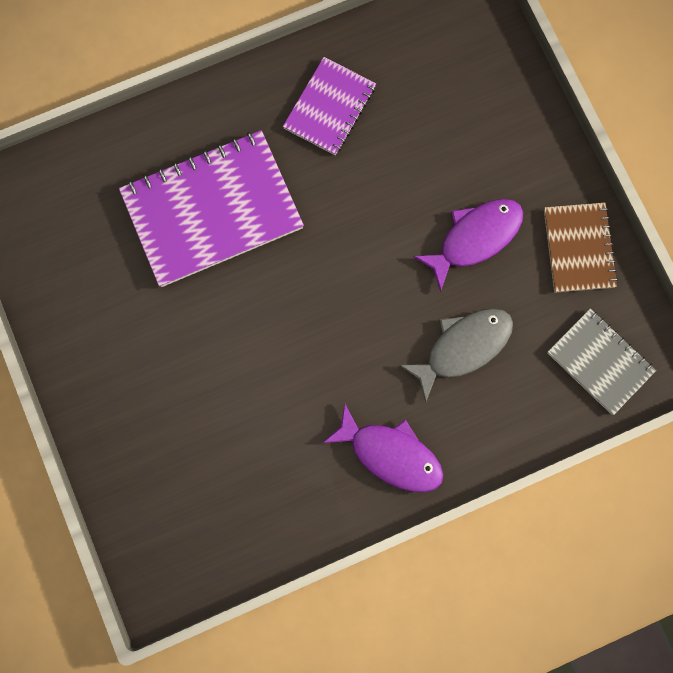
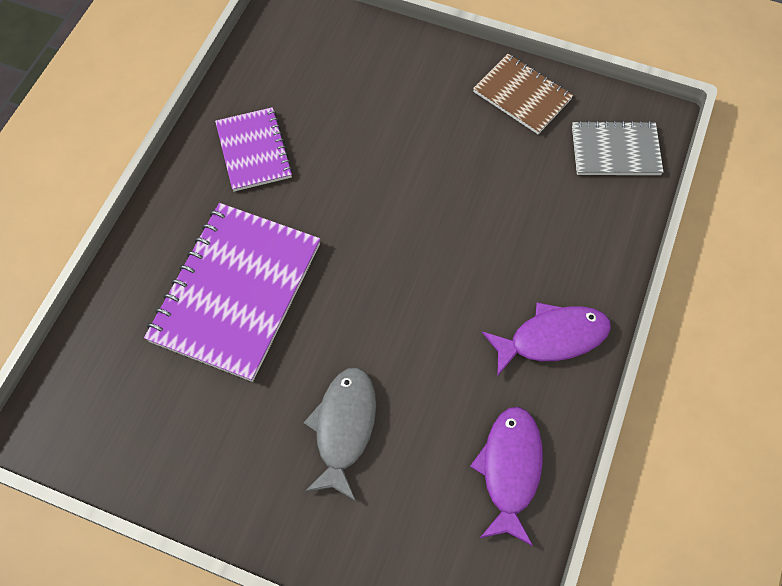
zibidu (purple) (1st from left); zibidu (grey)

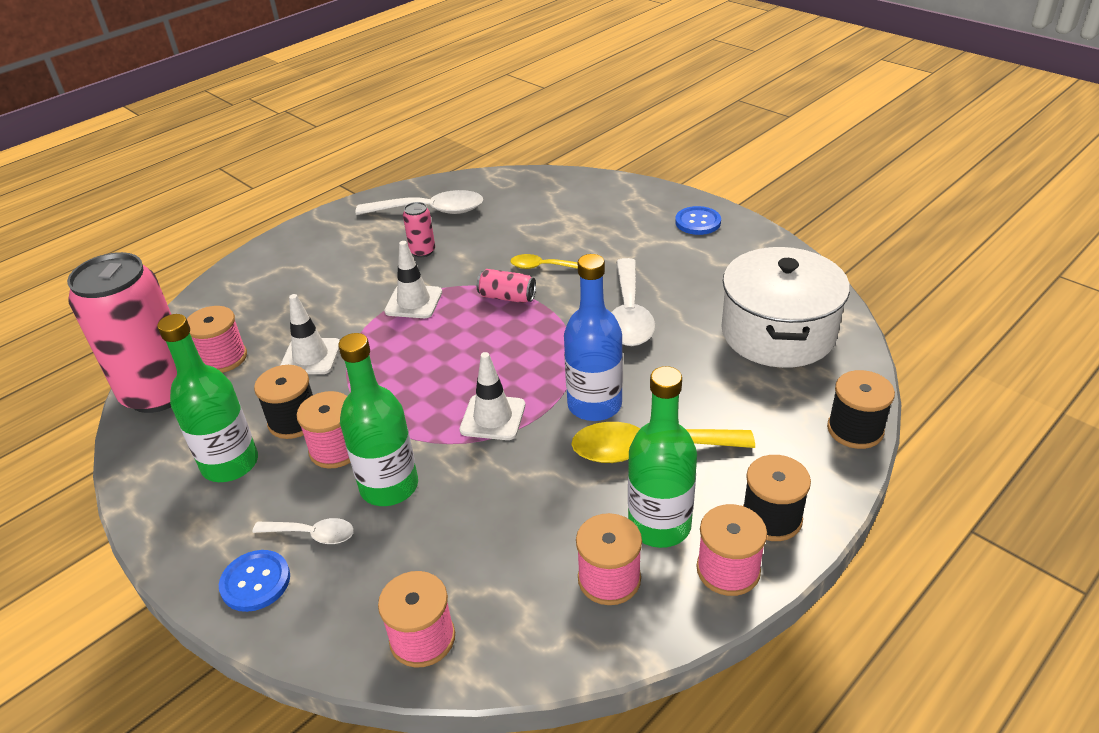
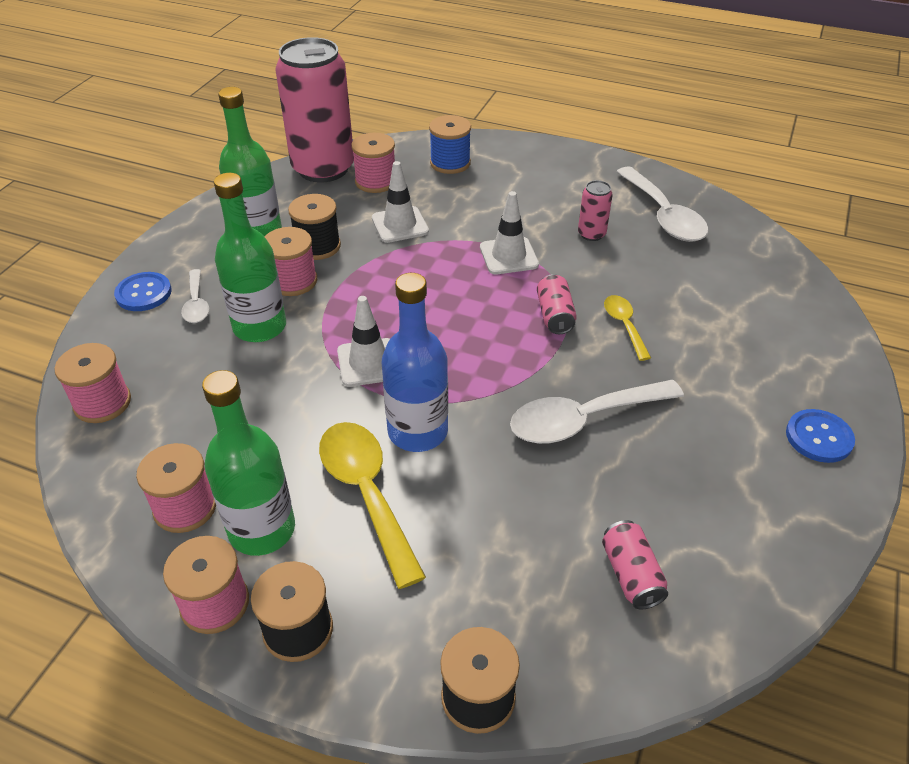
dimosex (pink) (4th from left); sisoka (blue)

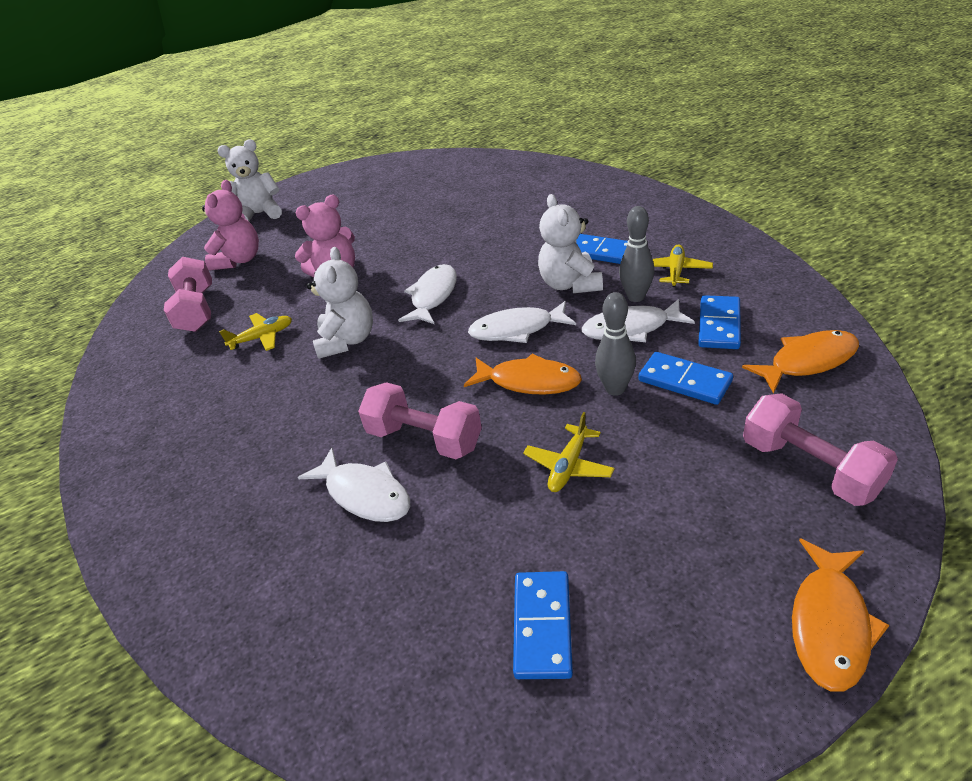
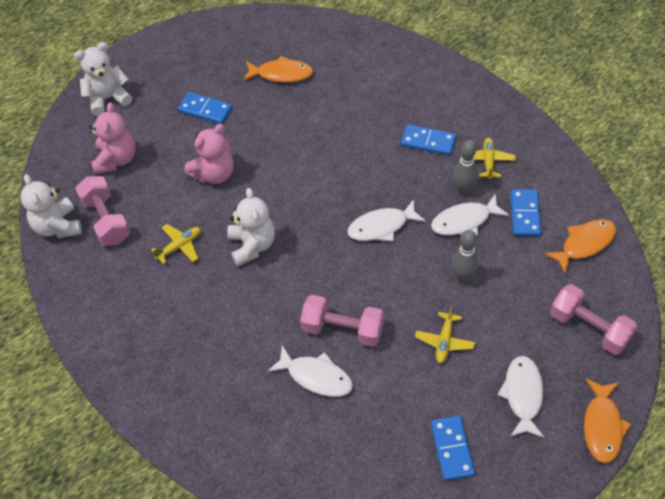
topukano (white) (1st from left); zibidu (white) (4th from left); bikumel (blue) (1st from left); zibidu (orange) (1st from left)

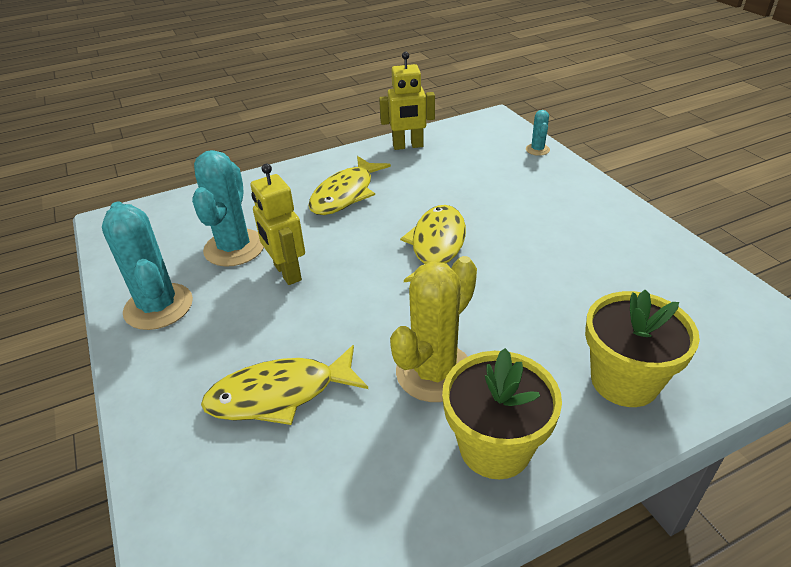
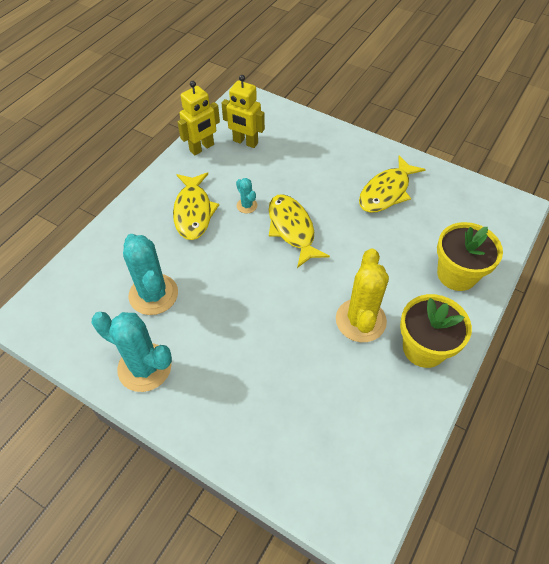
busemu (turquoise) (3rd from left); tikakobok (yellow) (2nd from left); zibidu (yellow) (3rd from left)

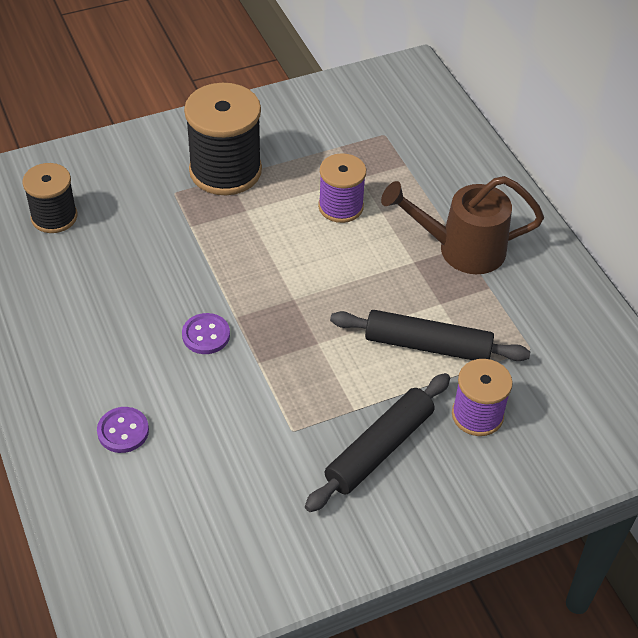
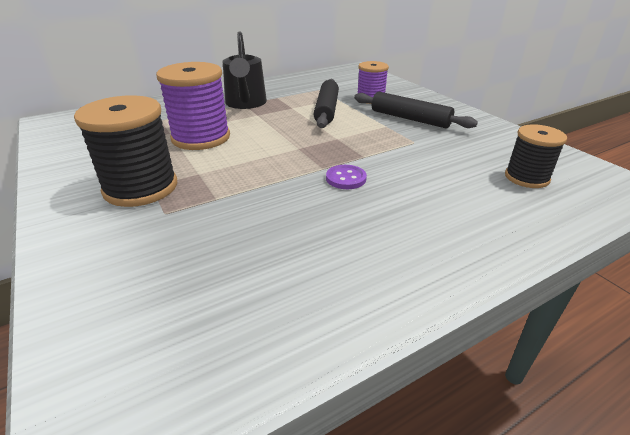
sisoka (purple) (1st from left); sisoka (black) (2nd from left); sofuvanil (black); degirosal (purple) (1st from left in the first image)

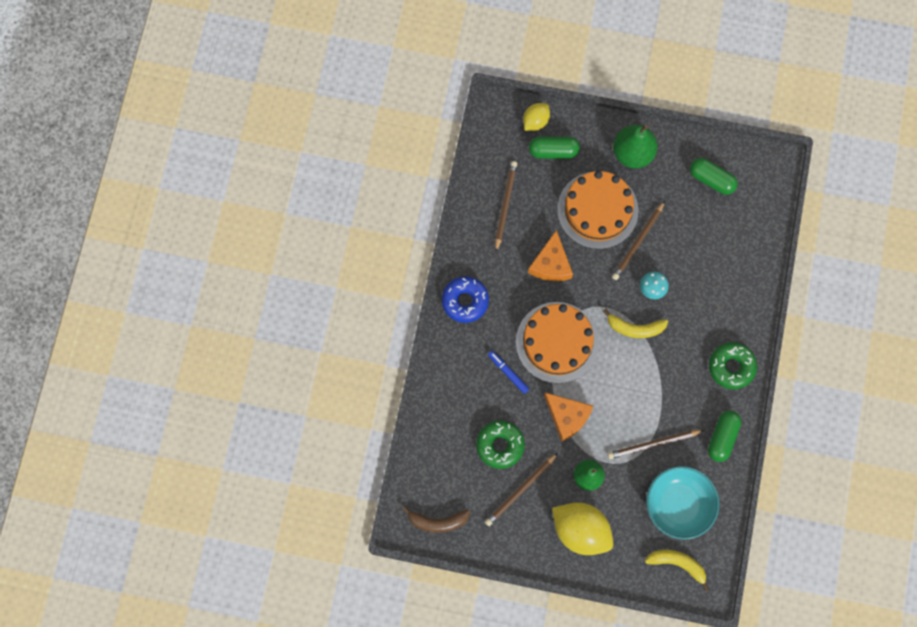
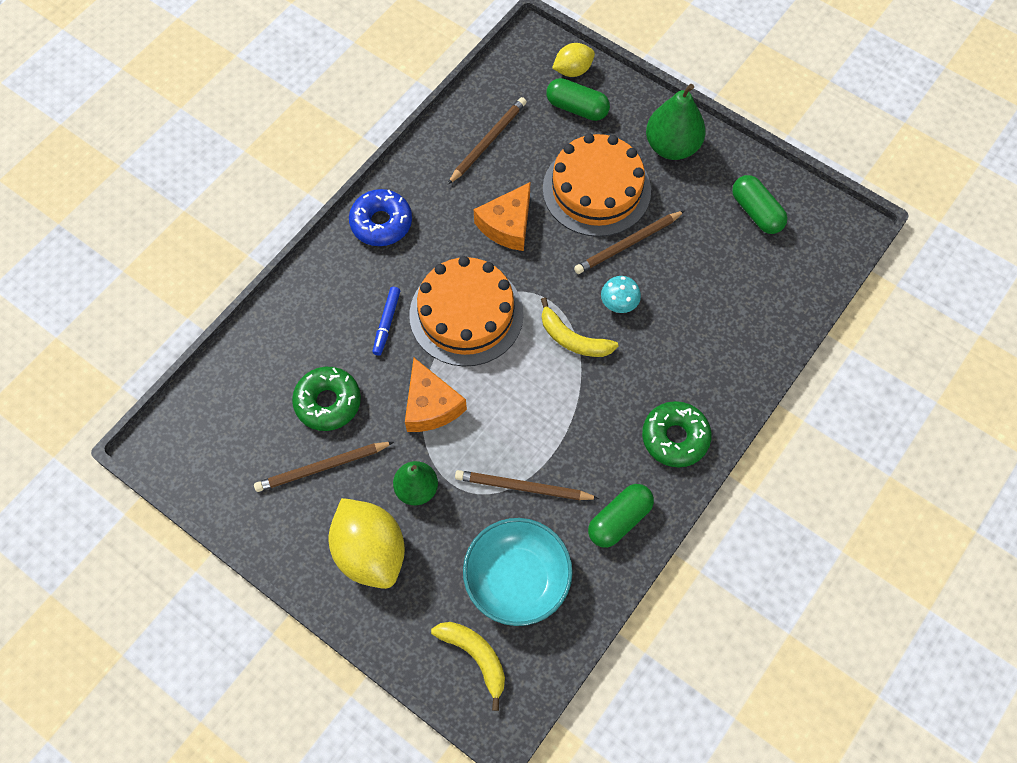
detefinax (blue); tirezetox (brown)

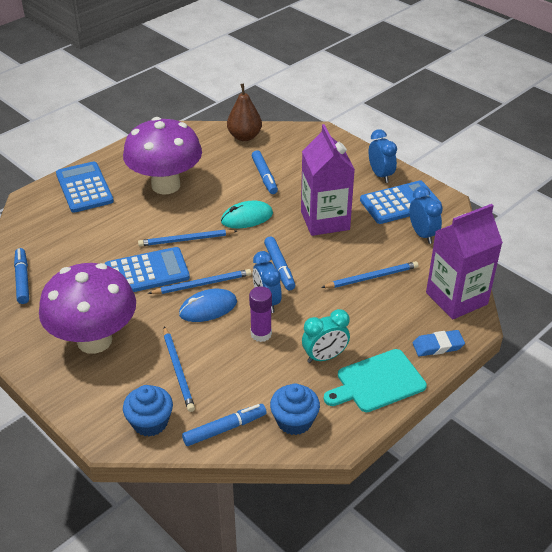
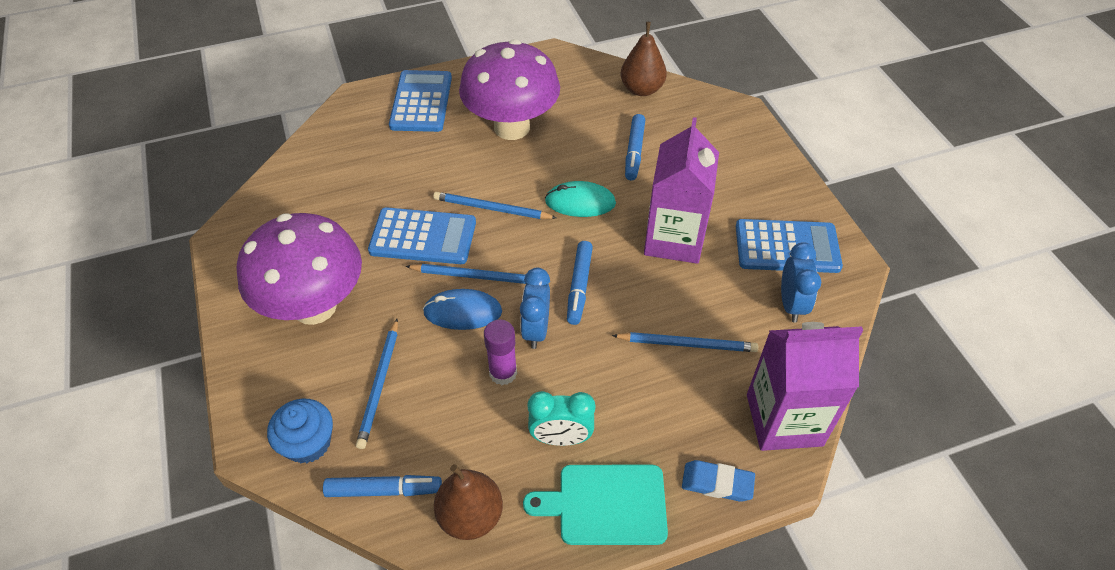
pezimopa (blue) (2nd from left in the first image); detefinax (blue) (1st from left in the first image); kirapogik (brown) (1st from left)

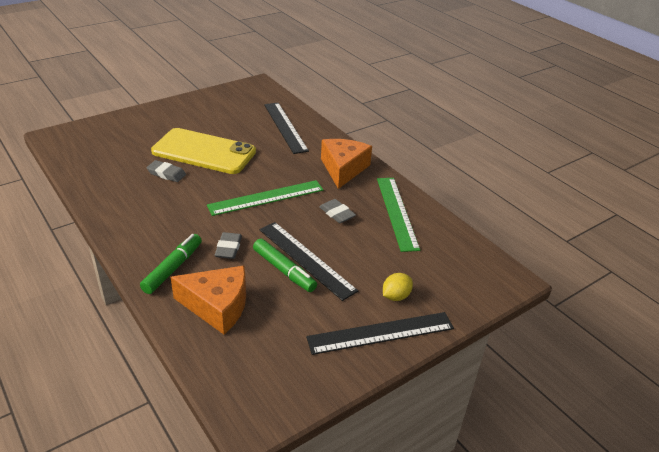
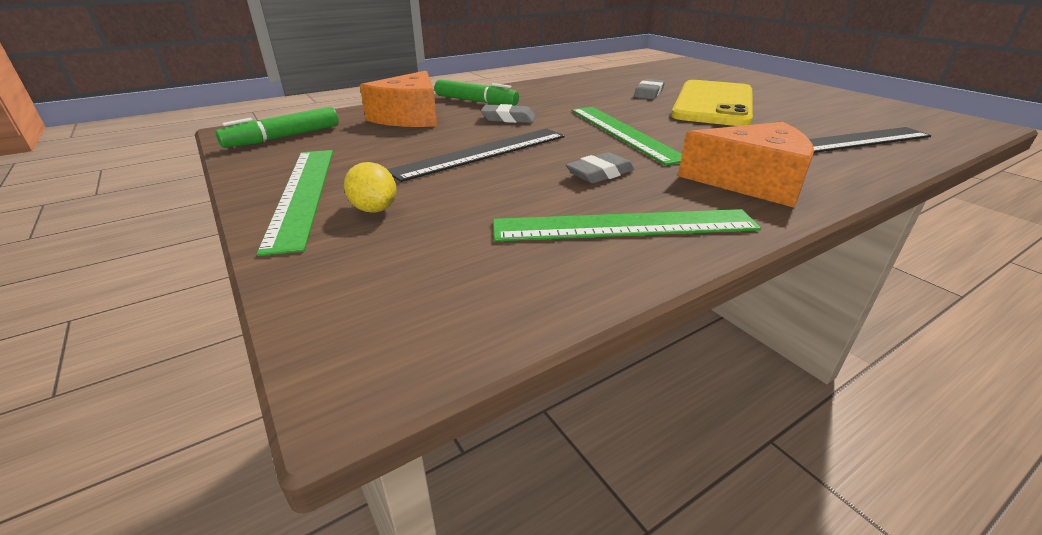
detefinax (green) (1st from left); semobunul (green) (1st from left)

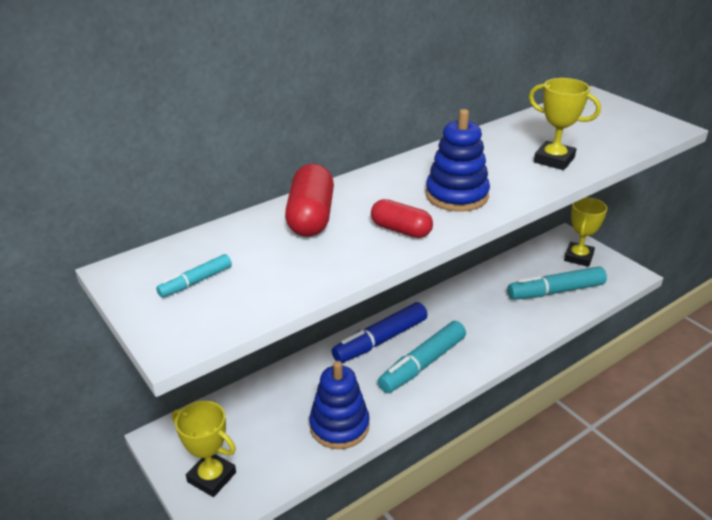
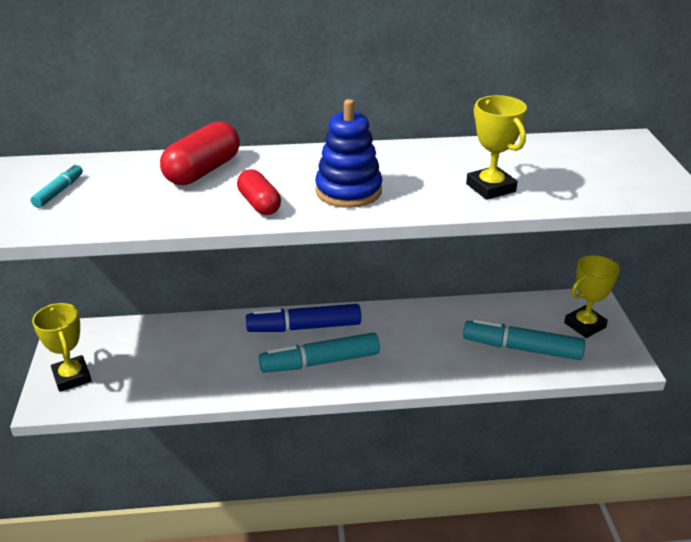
detefinax (turquoise) (1st from left); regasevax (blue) (1st from left in the first image)

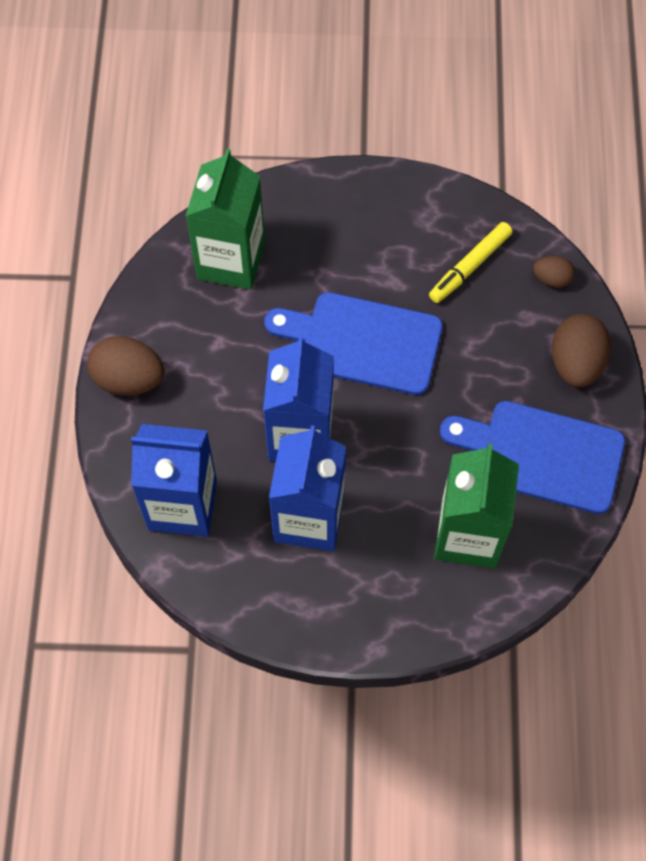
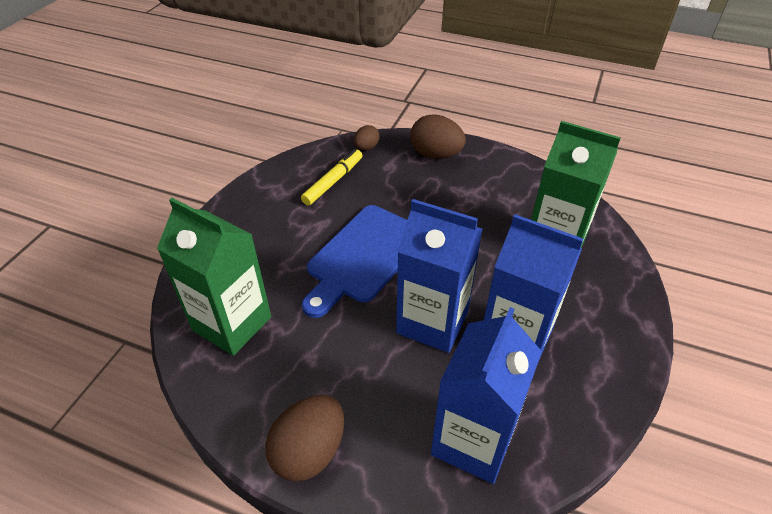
detefinax (yellow); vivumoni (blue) (2nd from left in the first image)

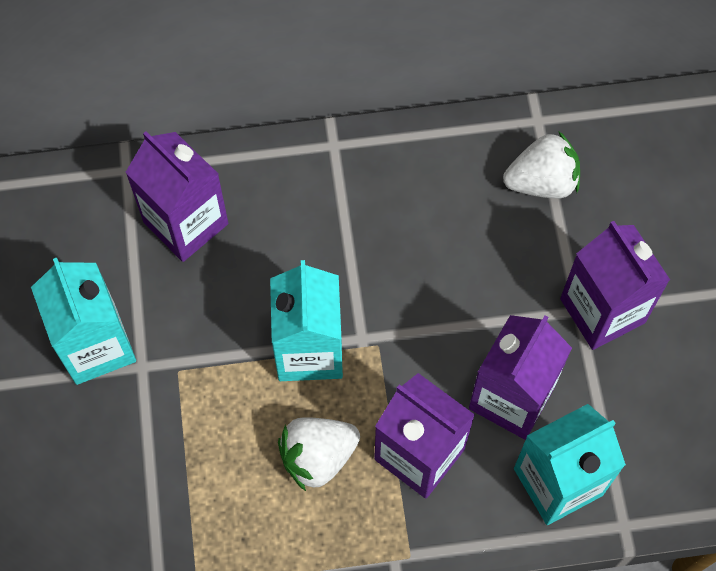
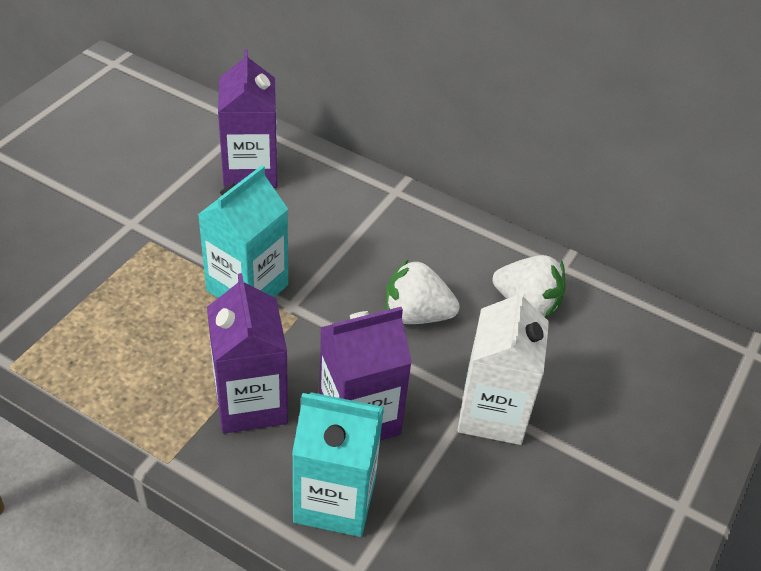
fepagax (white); fepagax (turquoise) (1st from left in the first image); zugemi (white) (1st from left)

